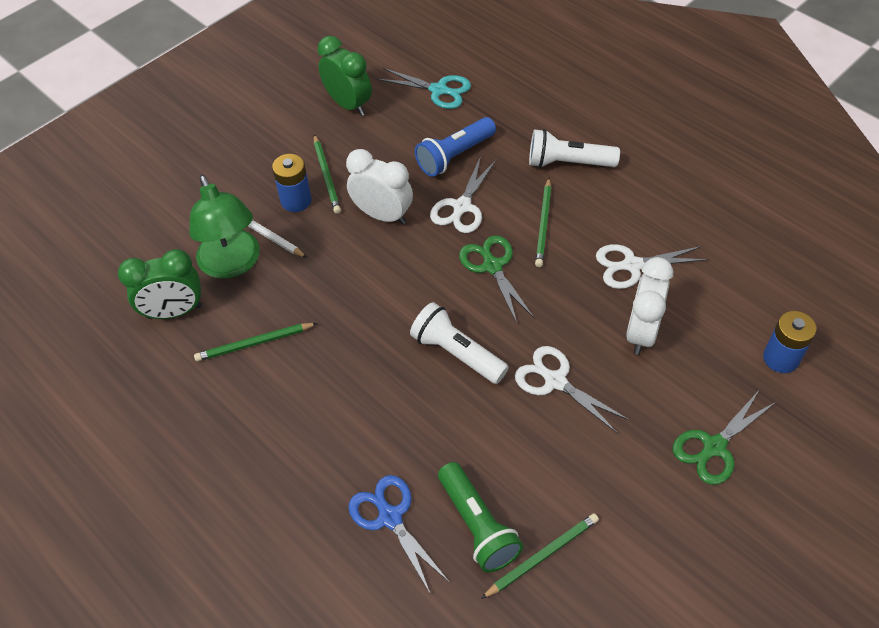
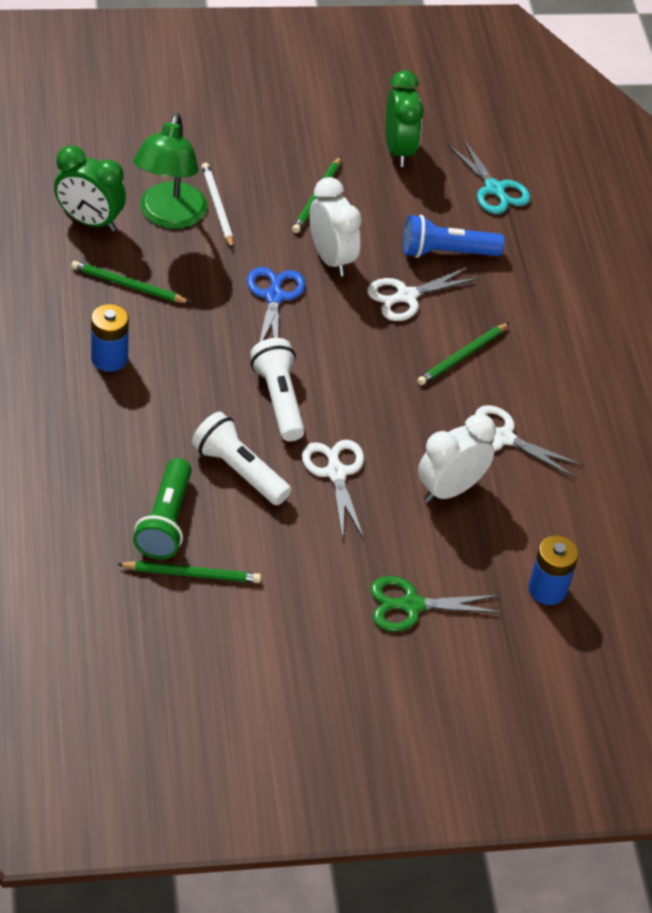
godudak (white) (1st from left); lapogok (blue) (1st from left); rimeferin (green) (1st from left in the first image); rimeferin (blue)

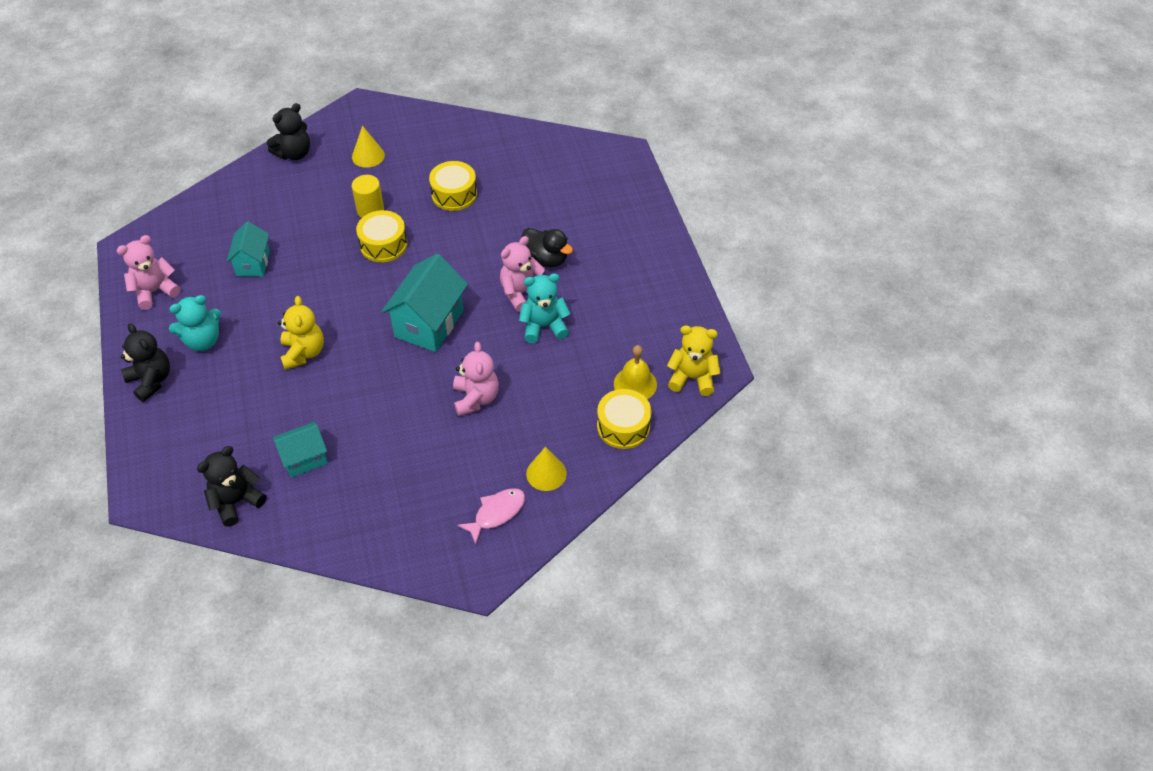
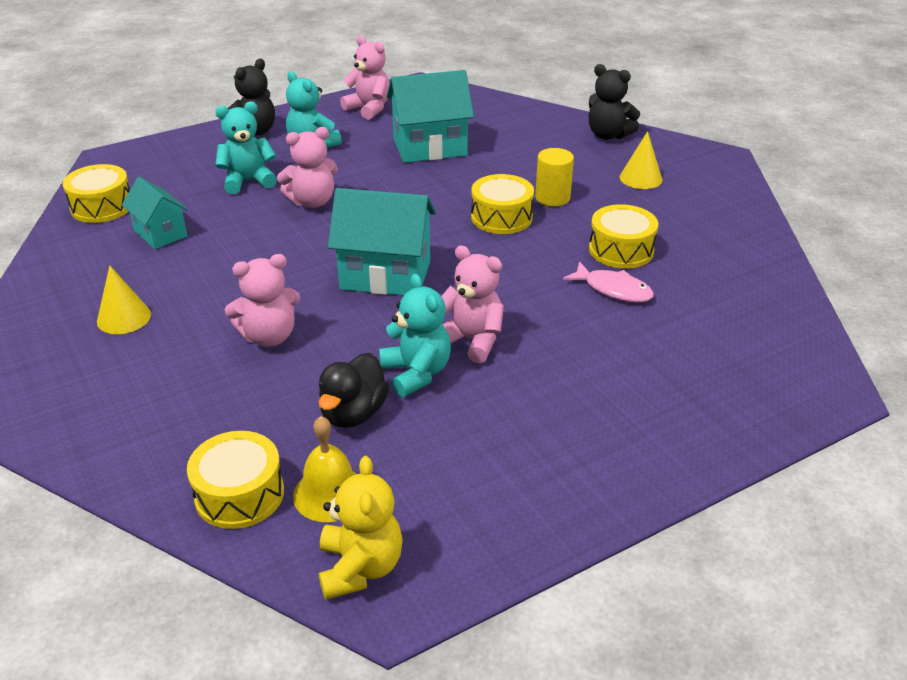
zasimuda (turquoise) (3rd from left); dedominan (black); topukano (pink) (2nd from left); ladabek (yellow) (1st from left); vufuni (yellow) (1st from left); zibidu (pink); topukano (turquoise) (1st from left)

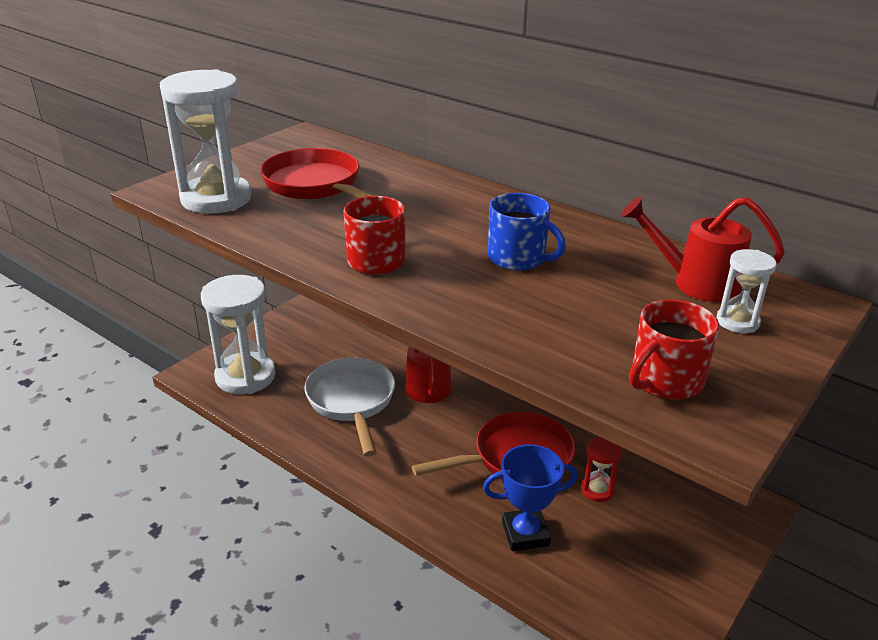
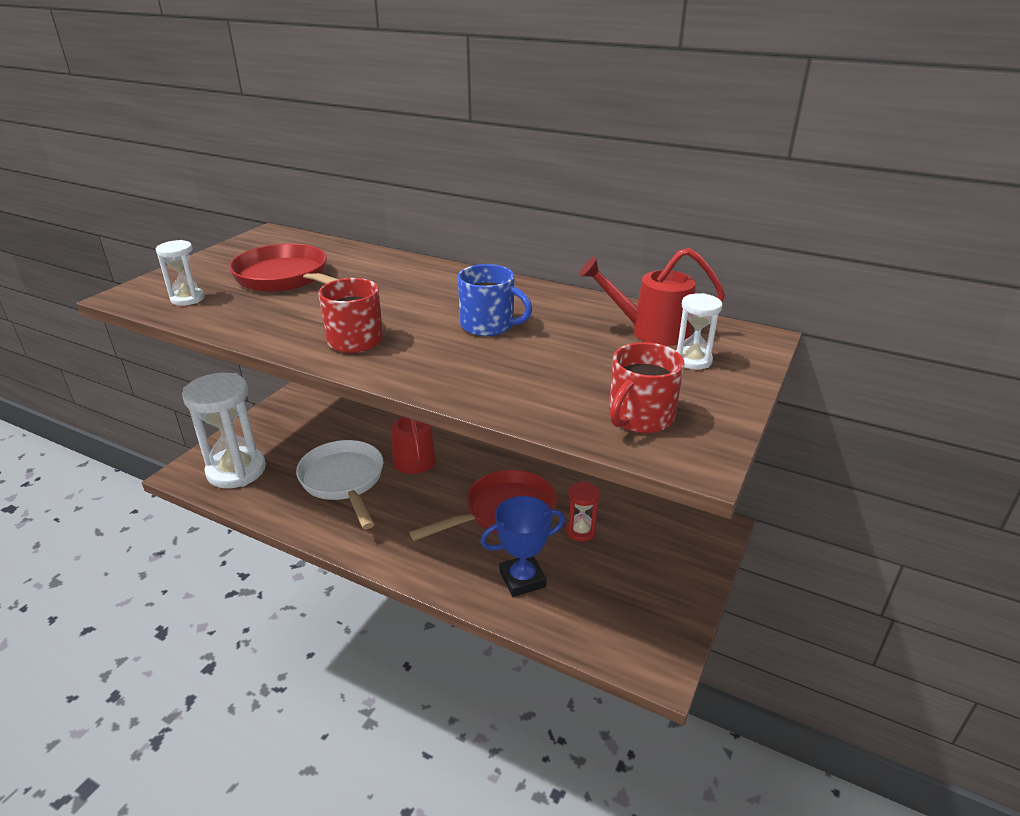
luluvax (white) (1st from left)

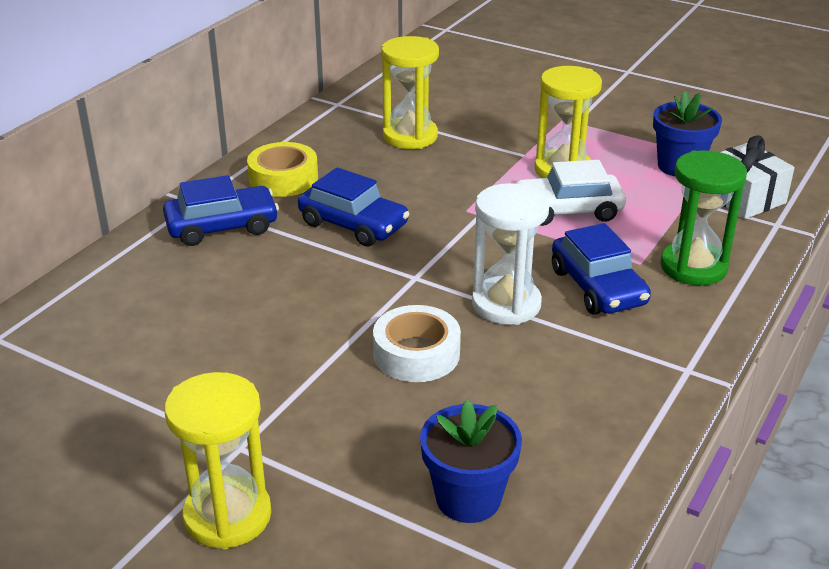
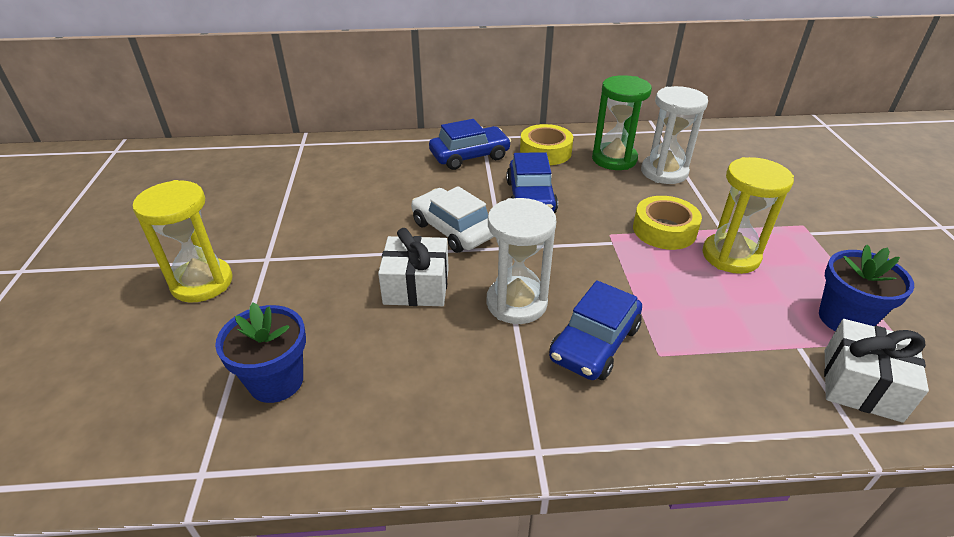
luluvax (white) (2nd from left); luluvax (green); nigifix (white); nigifix (blue) (1st from left); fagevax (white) (1st from left); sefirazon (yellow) (2nd from left)

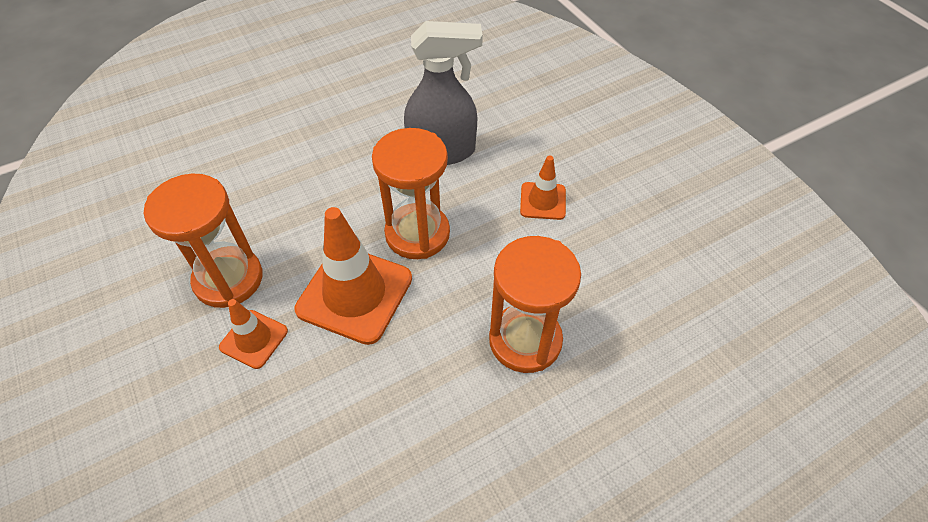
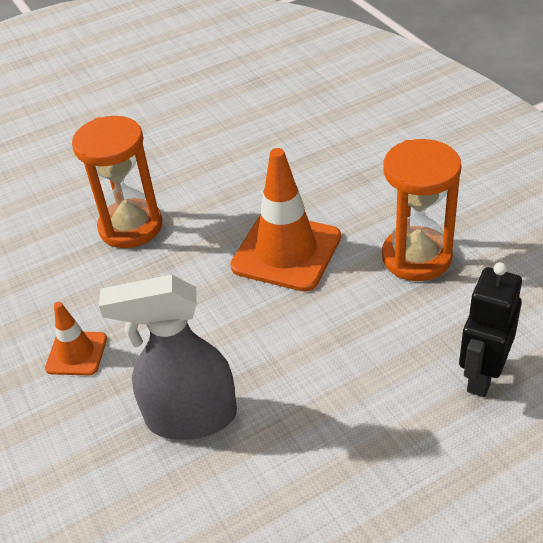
luluvax (orange) (2nd from left in the first image); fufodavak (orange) (1st from left in the first image); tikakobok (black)

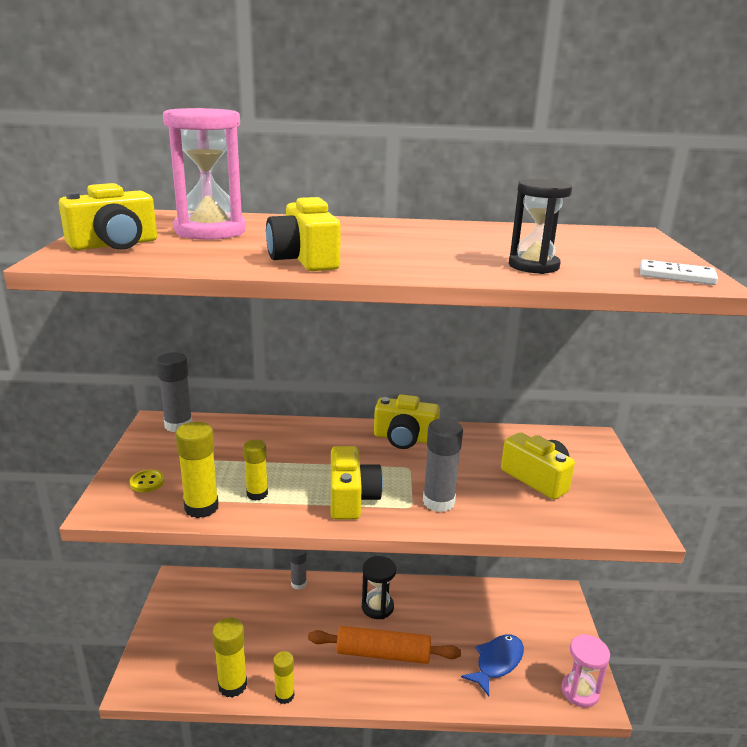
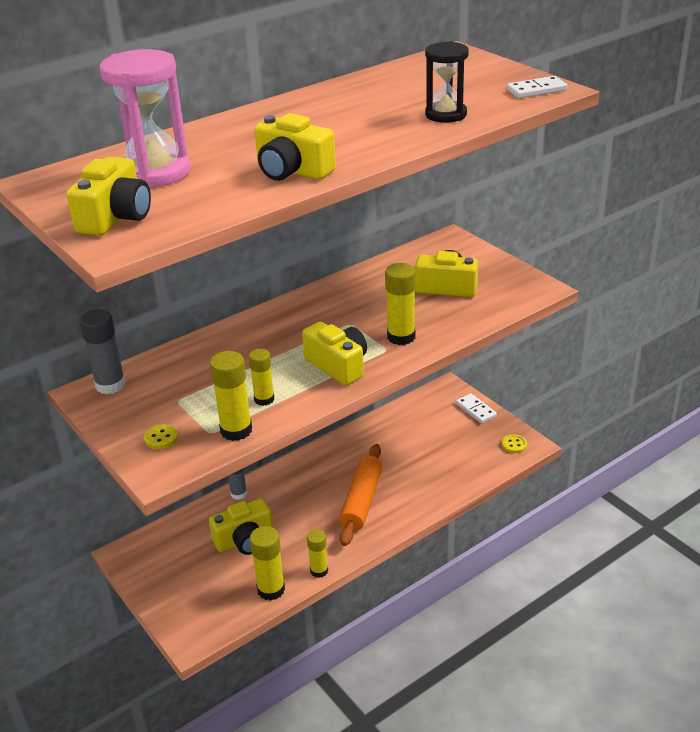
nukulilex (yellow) (2nd from left); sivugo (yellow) (5th from left); luluvax (black) (1st from left in the first image); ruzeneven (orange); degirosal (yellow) (2nd from left); zibidu (blue); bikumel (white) (1st from left)

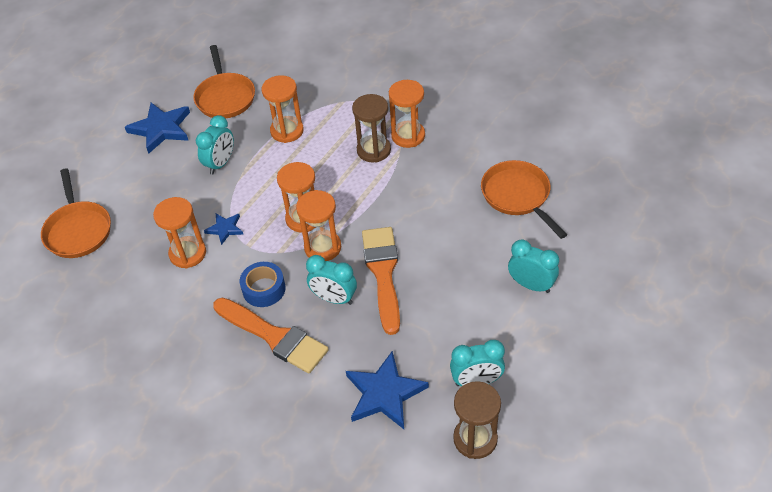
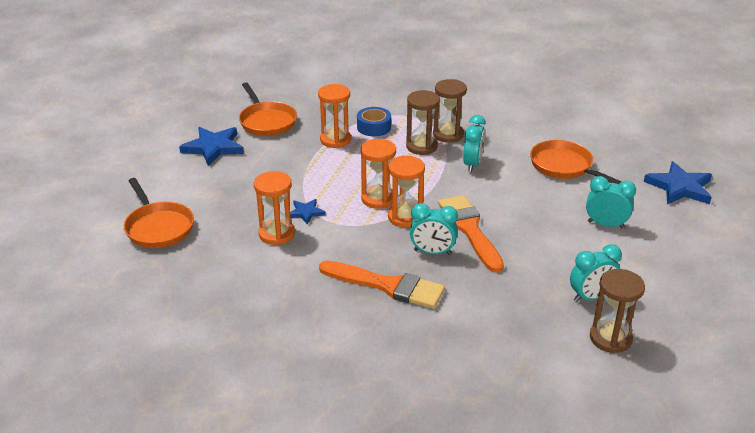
luluvax (brown) (2nd from left); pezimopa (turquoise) (2nd from left); sefirazon (blue); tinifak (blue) (3rd from left)

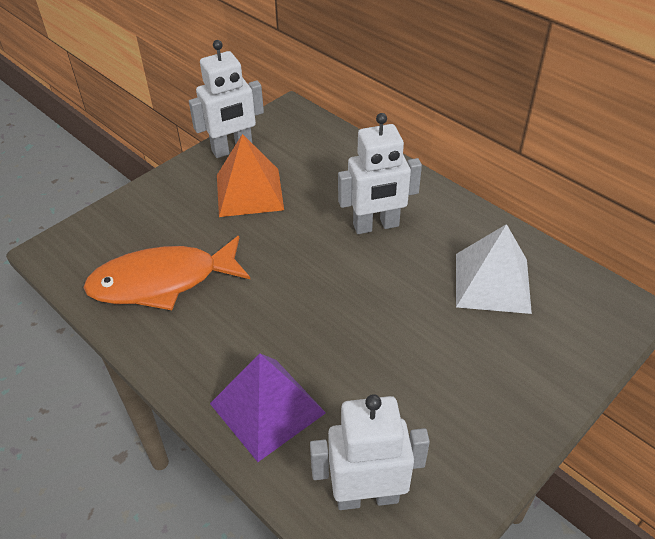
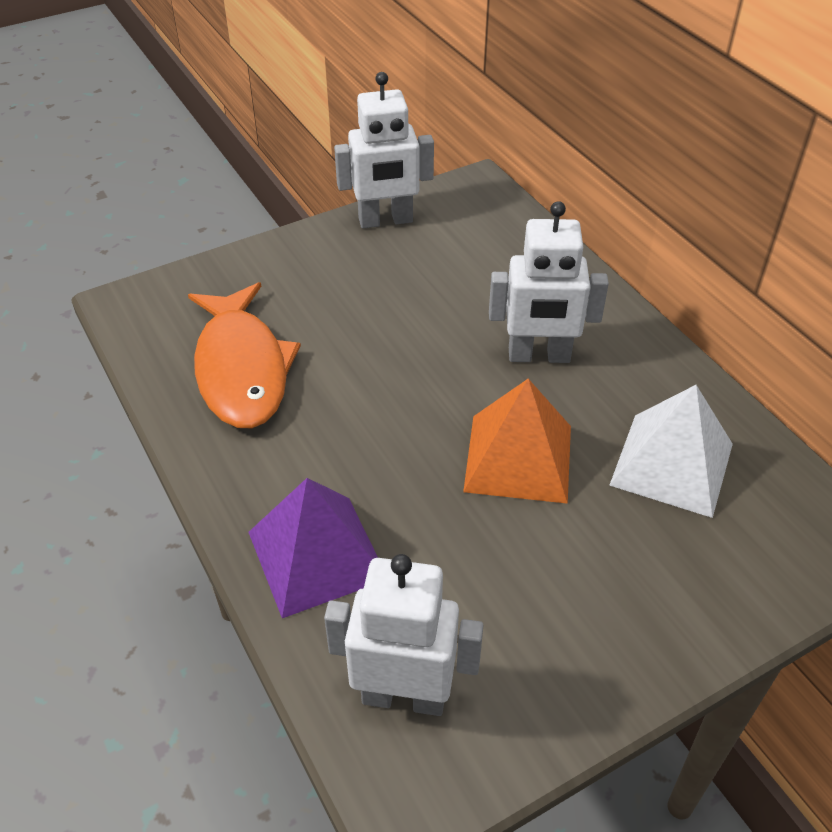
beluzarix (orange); zibidu (orange)

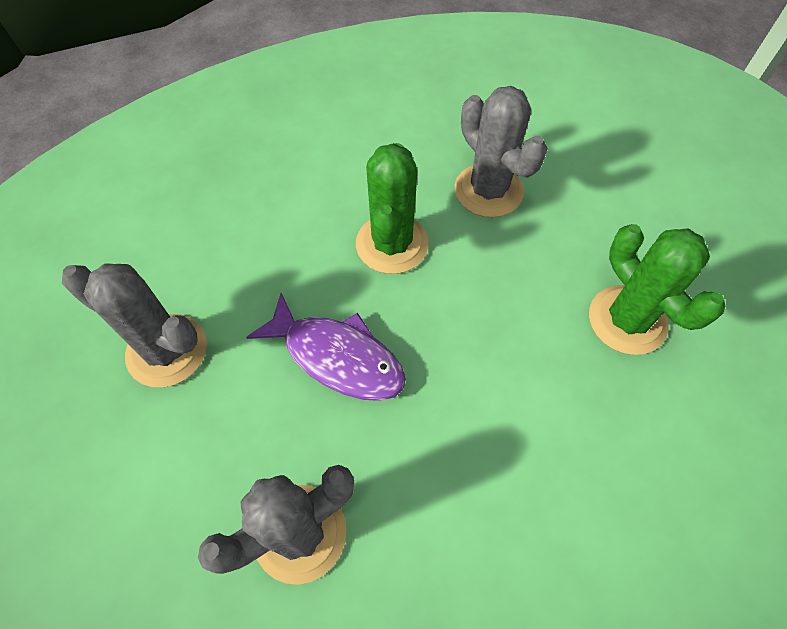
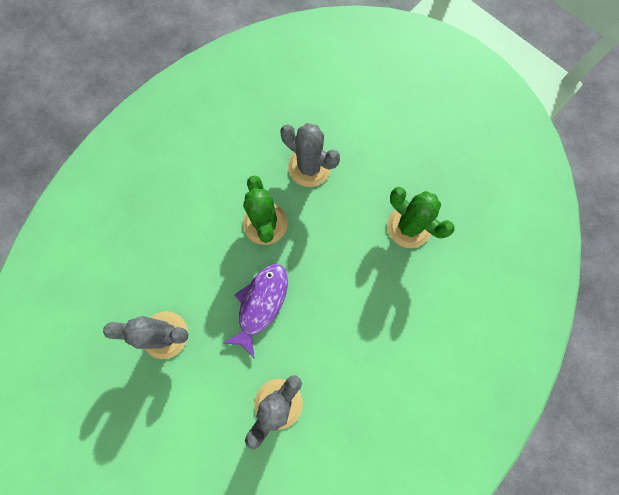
zibidu (purple)

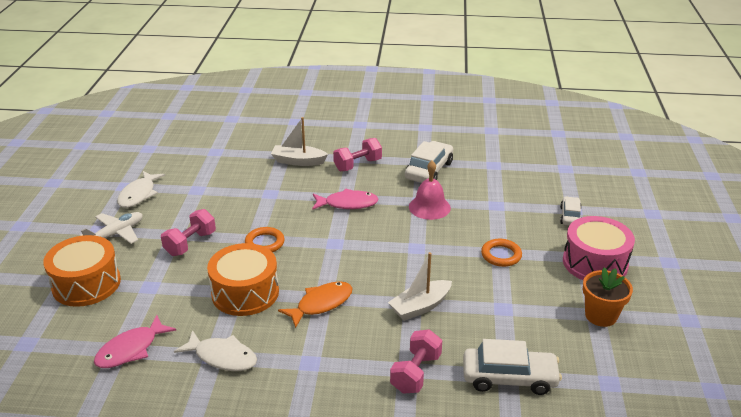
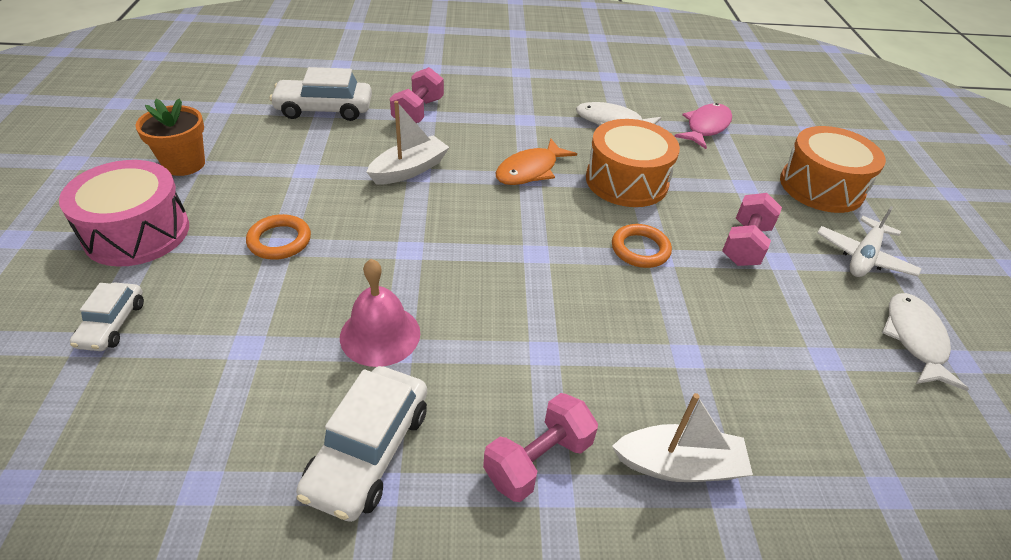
zibidu (pink) (2nd from left in the first image)

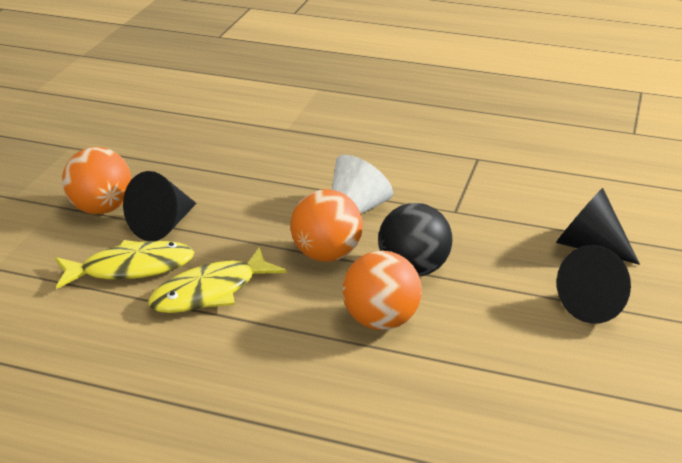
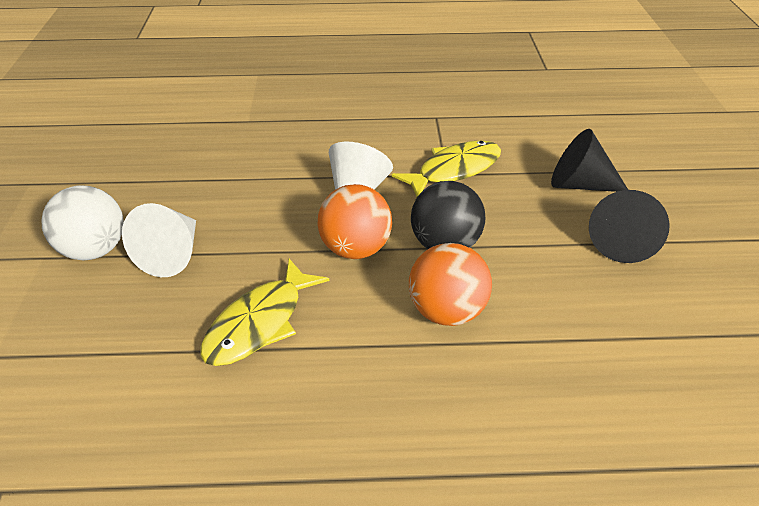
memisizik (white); vufuni (white) (1st from left); zibidu (yellow) (2nd from left)

